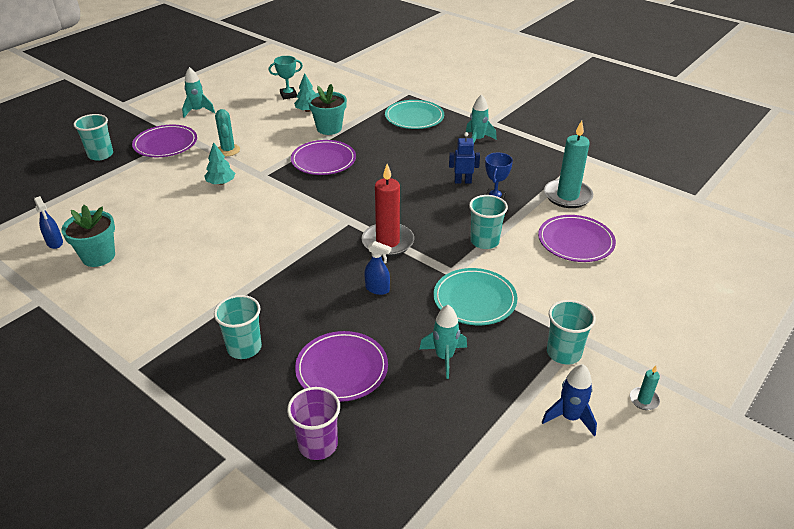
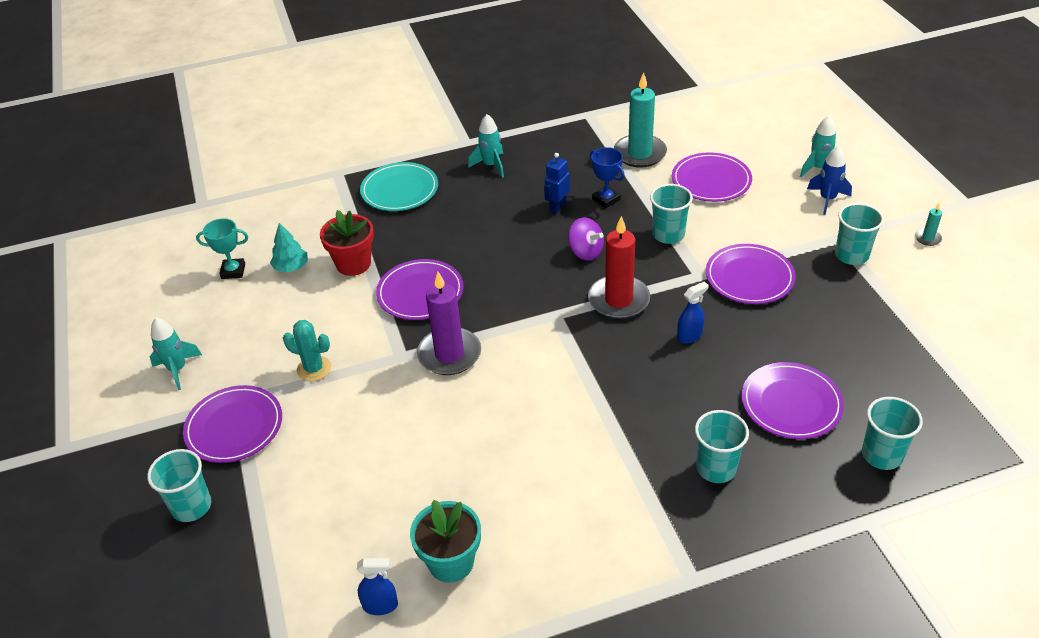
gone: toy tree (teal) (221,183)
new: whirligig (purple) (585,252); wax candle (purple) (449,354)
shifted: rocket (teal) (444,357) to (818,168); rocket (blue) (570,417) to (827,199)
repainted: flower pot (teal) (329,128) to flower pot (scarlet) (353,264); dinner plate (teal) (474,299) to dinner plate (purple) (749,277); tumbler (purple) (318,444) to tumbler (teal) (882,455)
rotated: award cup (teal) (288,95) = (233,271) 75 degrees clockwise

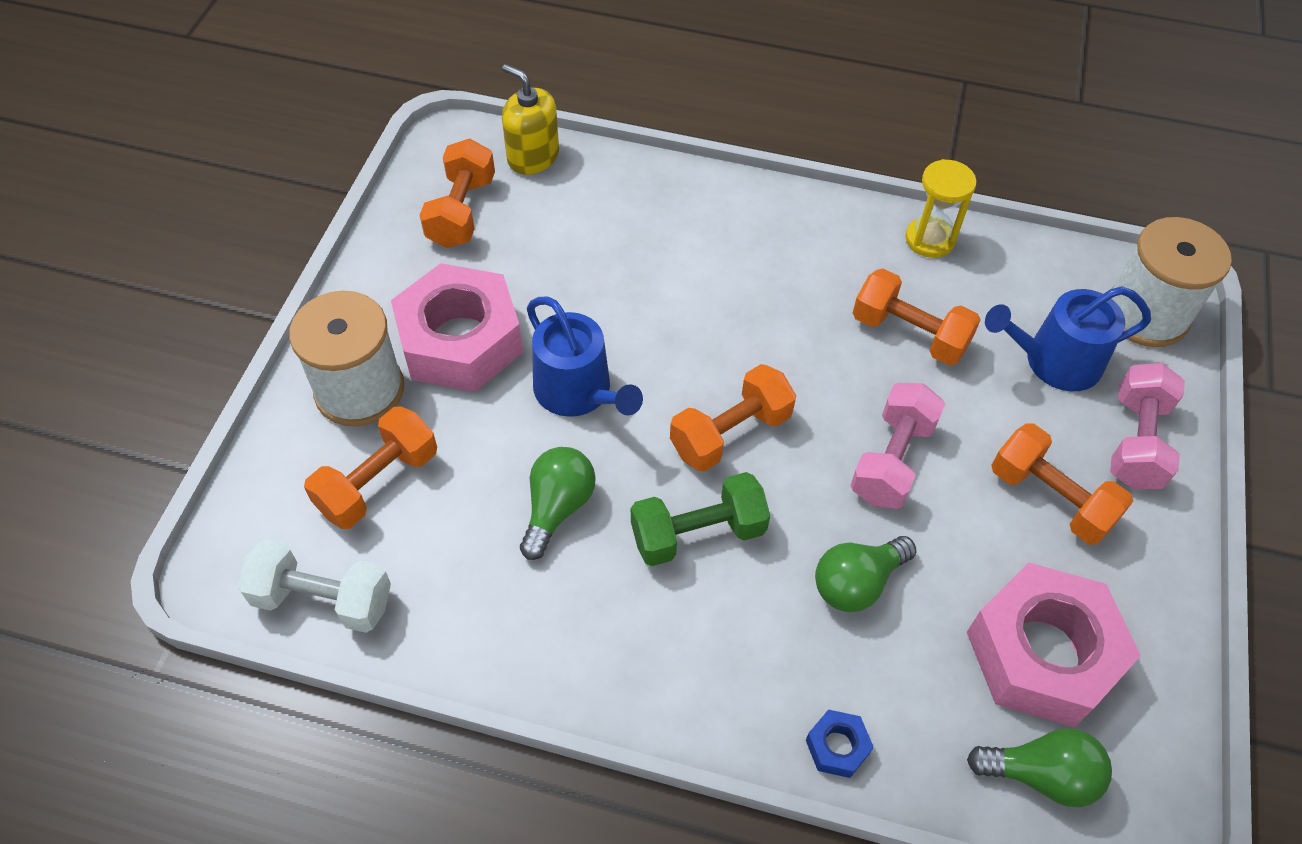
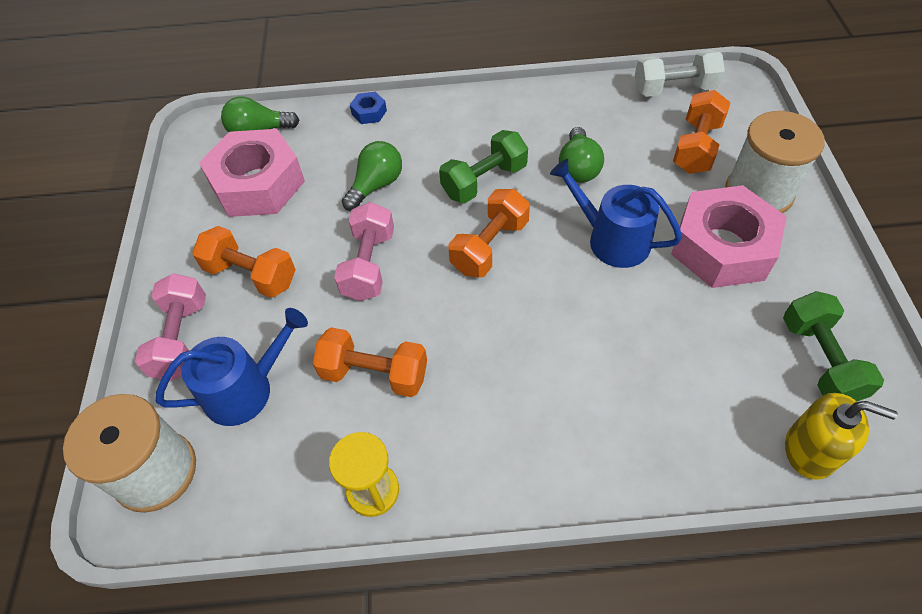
repainted: hand weight (bright orange) (461,211) to hand weight (leaf-green) (820,360)

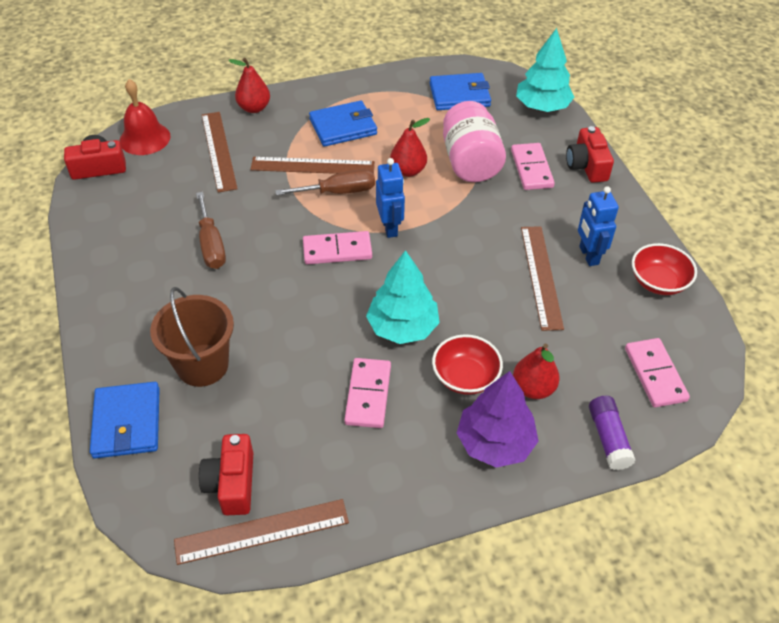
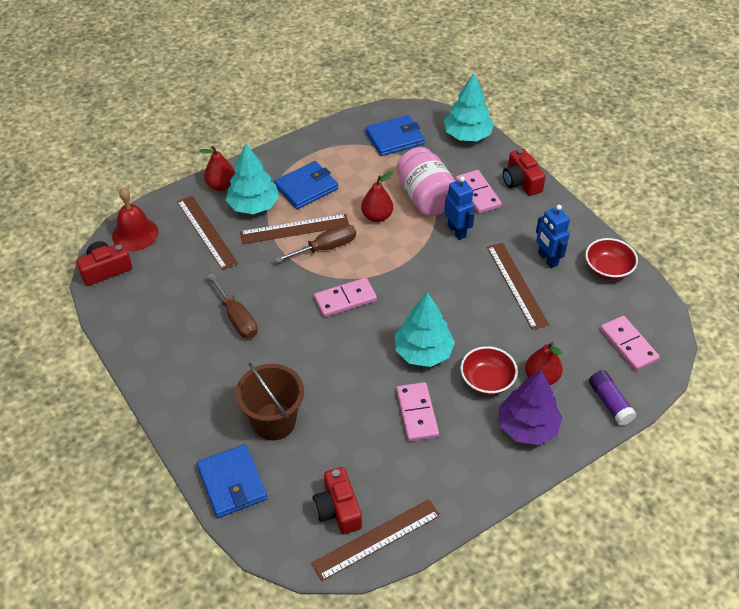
new: toy tree (teal) (253,205)
shifted: toy robot (blue) (390,227) to (457,231)

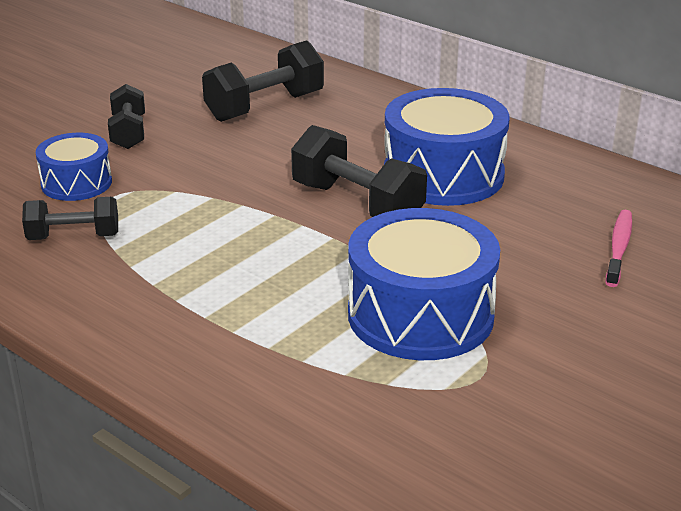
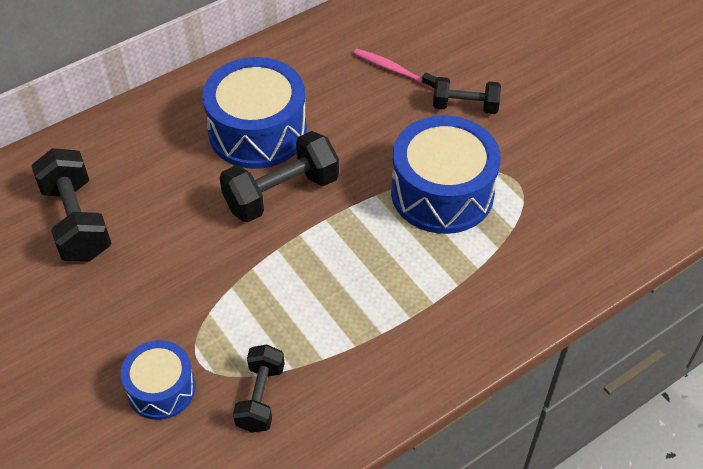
shifted: hand weight (jet-black) (128,133) to (465,107)

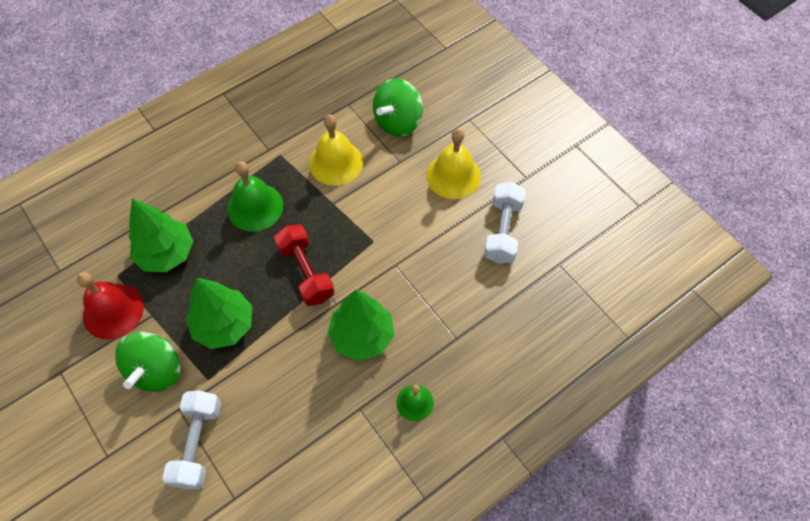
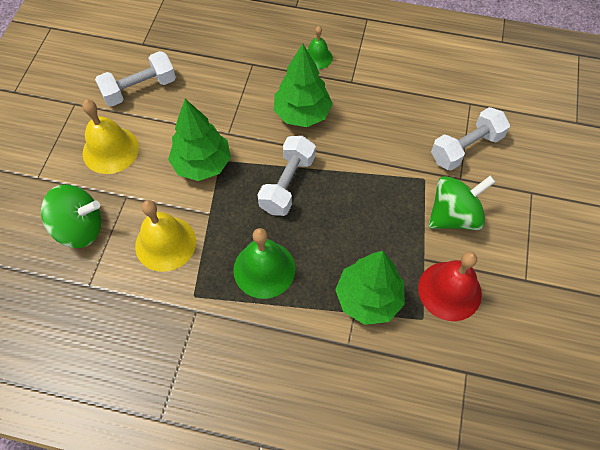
shifted: toy tree (leaf-green) (224,325) to (202,164)
repainted: hand weight (scarlet) (306,272) to hand weight (pure white) (287,184)

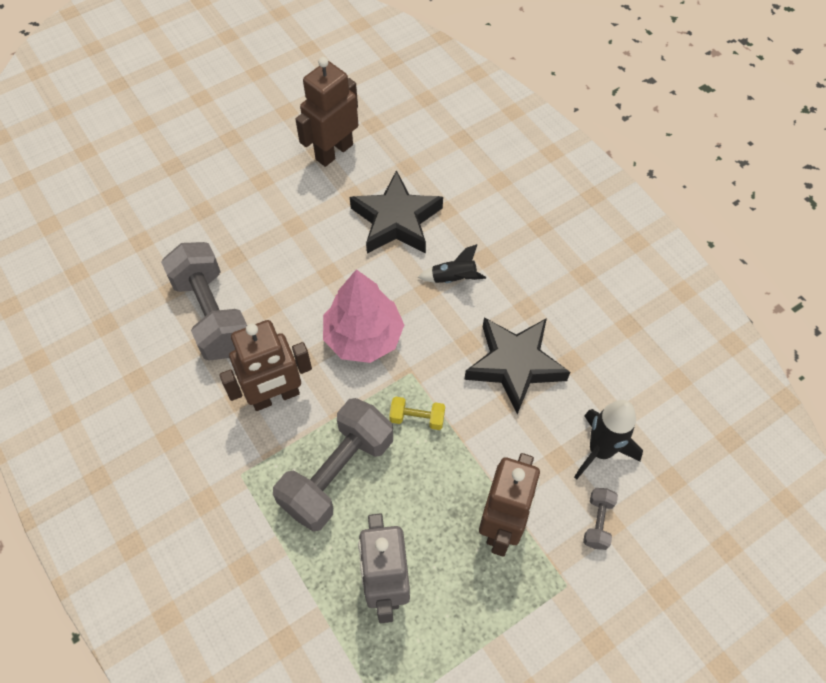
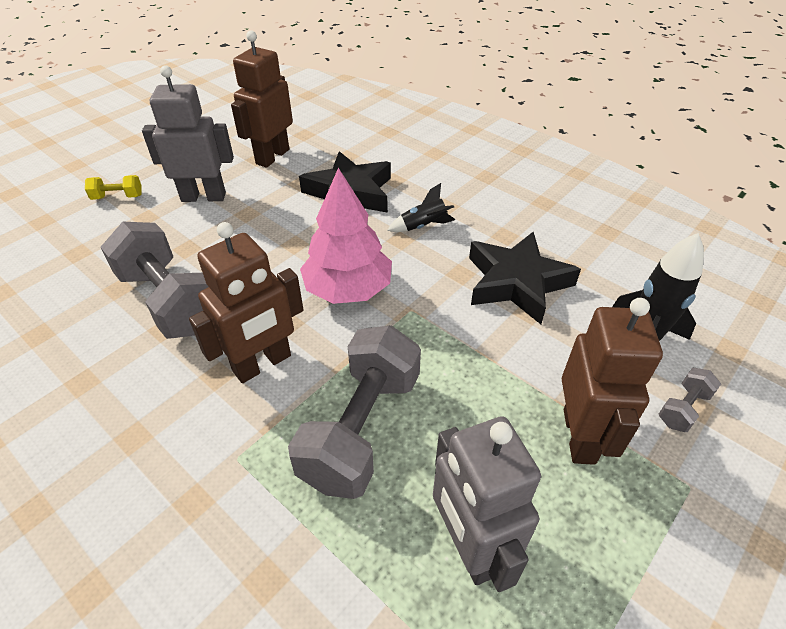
new: toy robot (gray) (203,197)
shifted: hand weight (yellow) (417,418) to (118,197)
rotated: hand weight (gray) (597,522) = (683,408) 45 degrees clockwise

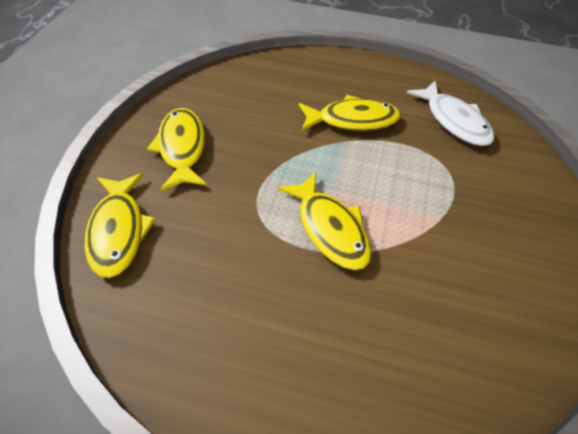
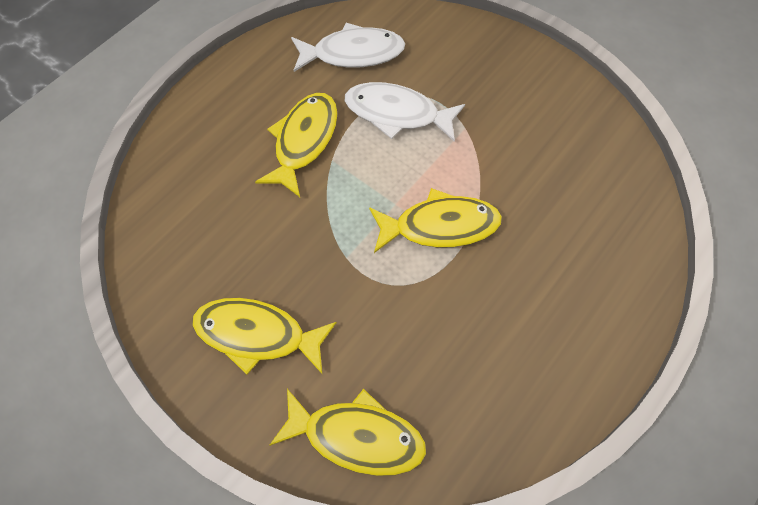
new: toy fish (pure white) (397,113)

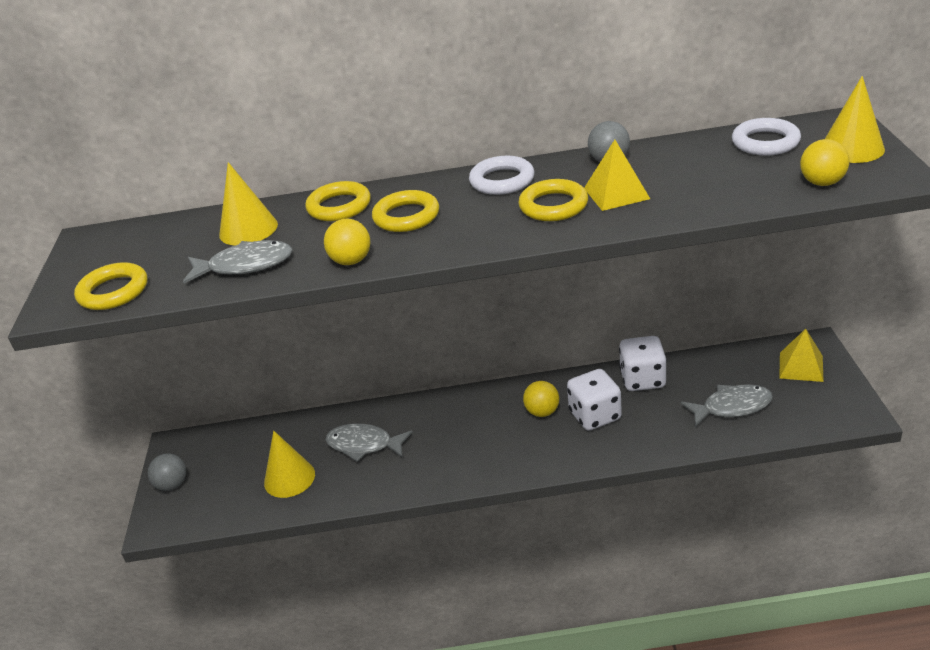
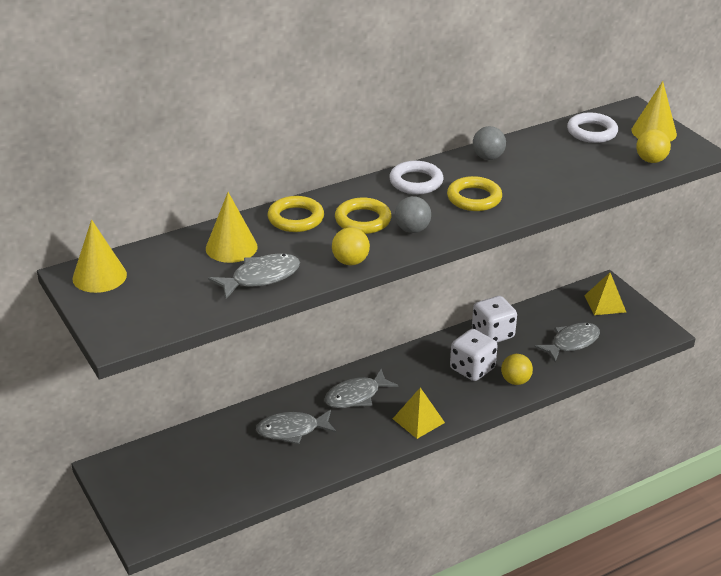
gone: torus (yellow) (113,291)
new: toy fish (gray) (356,396)
shifted: solid pyramid (yellow) (616,193) to (418,420); ball (yellow) (542,412) to (515,381); cone shape (yellow) (289,478) to (99,276); ball (gray) (172,484) to (412,230)

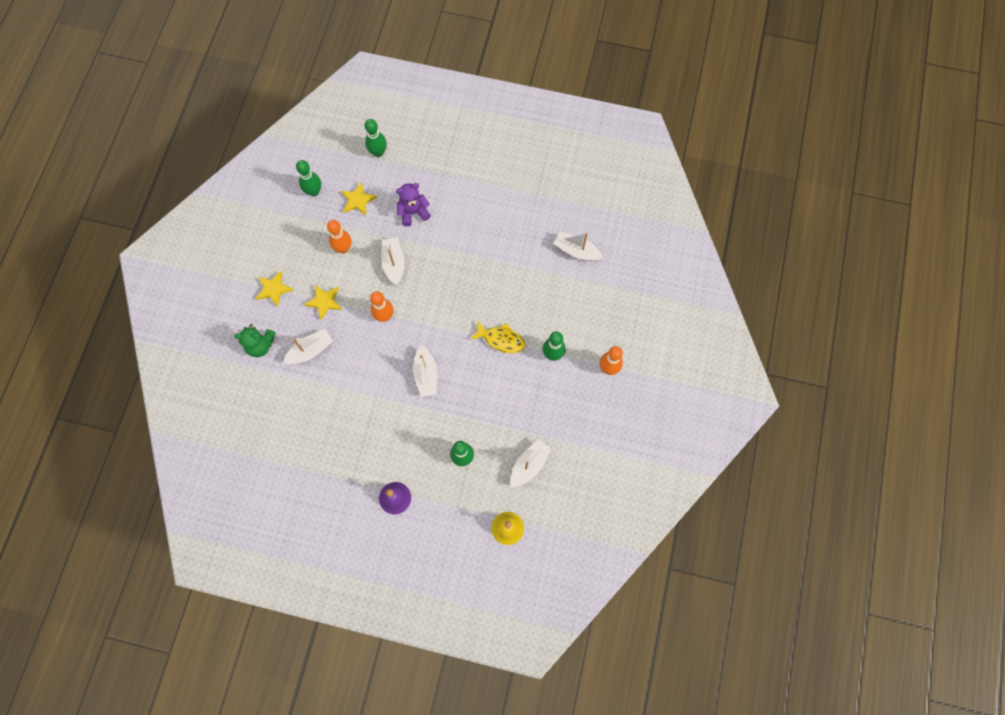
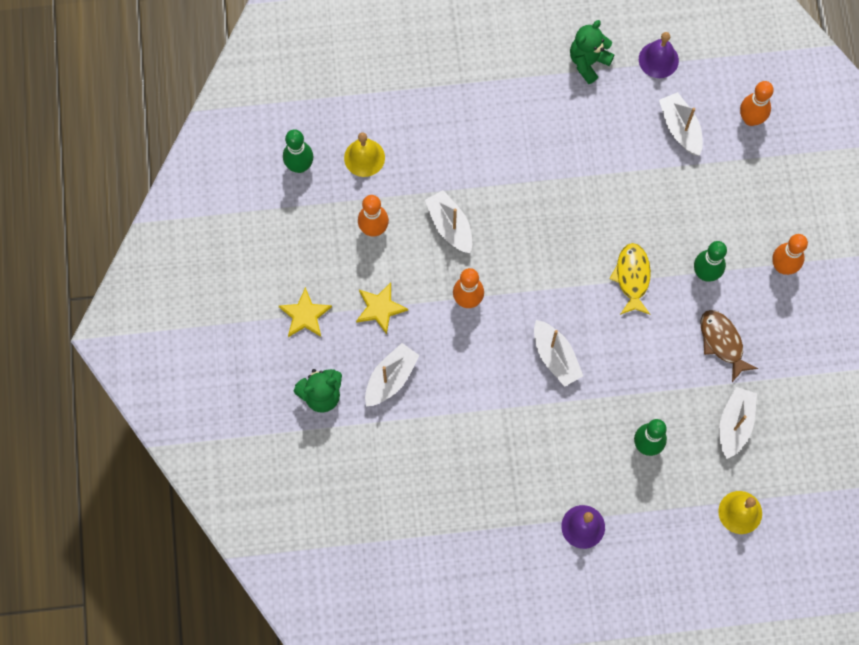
gone: skittle (leaf-green) (378,152); teddy (purple) (413,212)
new: teddy (leaf-green) (588,62); hand bell (purple) (658,59); skittle (bright orange) (750,119); toy fish (brown) (722,342)
swapped: star (yellow) (358,200) to hand bell (yellow) (364,157)
rotated: boat (pure white) (576,251) = (680,128) 60 degrees clockwise; toy fish (yellow) (501,339) = (632,277) 90 degrees counterclockwise

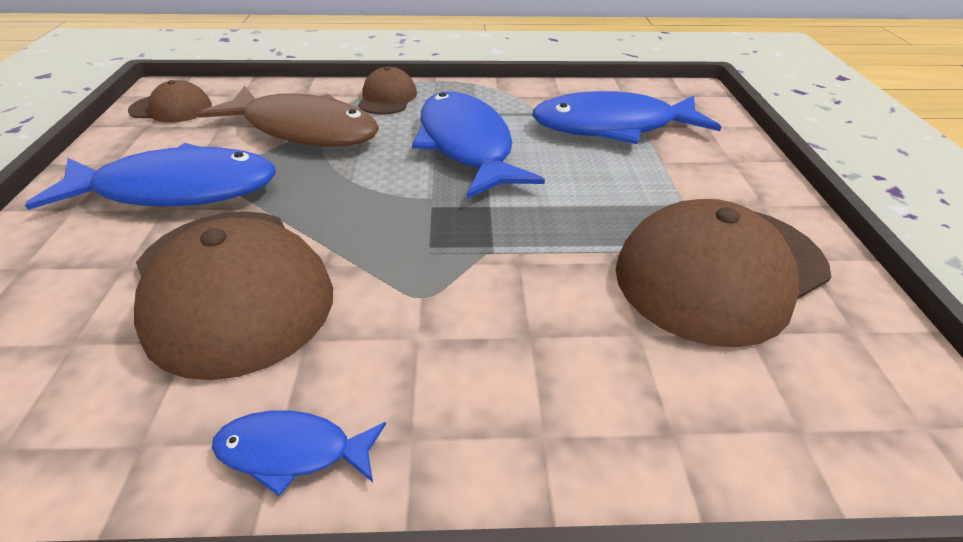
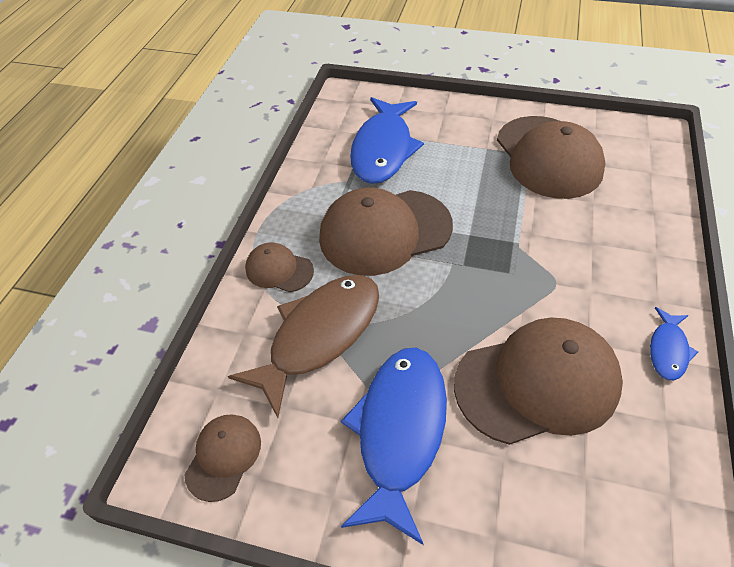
swapped: toy fish (blue) (466,145) to cap (brown) (384,232)

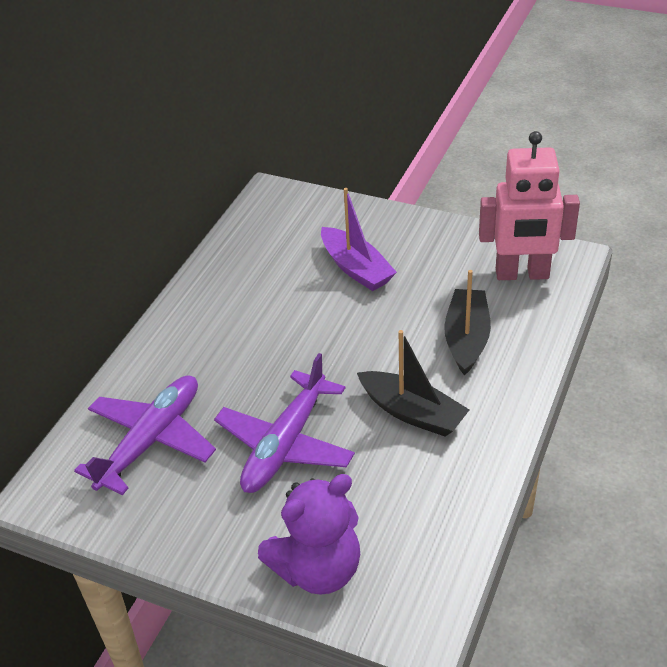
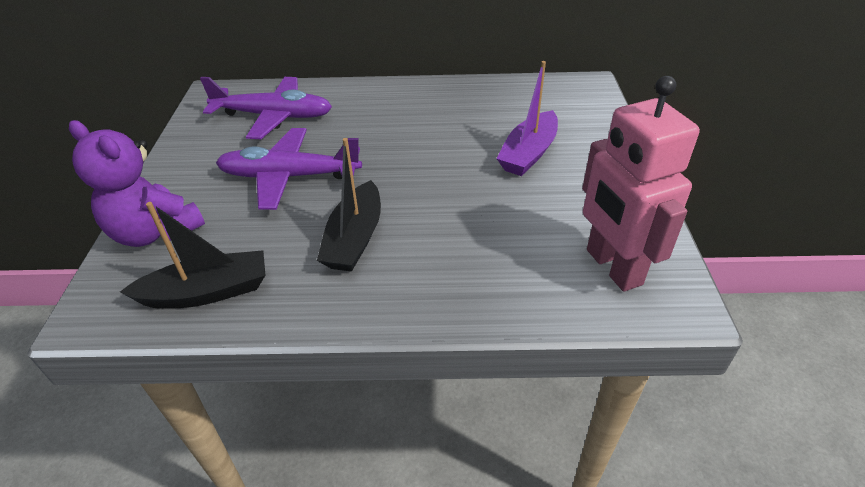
shifted: boat (jet-black) (466,339) to (207,292)

